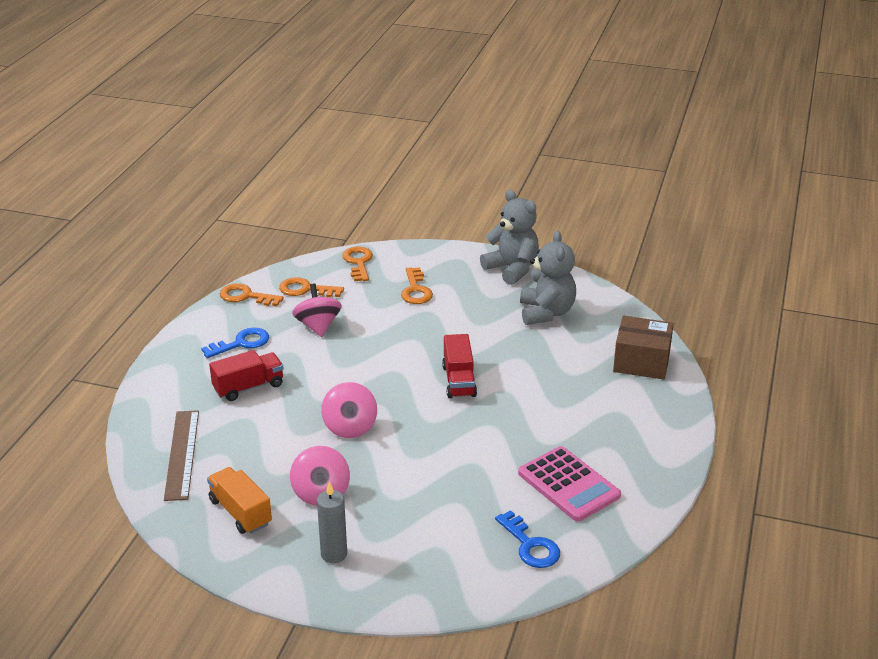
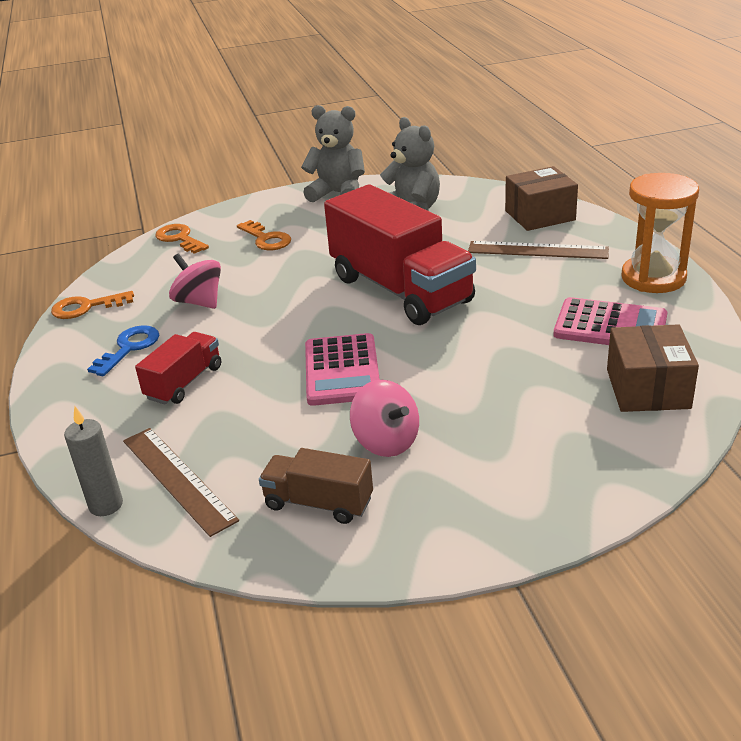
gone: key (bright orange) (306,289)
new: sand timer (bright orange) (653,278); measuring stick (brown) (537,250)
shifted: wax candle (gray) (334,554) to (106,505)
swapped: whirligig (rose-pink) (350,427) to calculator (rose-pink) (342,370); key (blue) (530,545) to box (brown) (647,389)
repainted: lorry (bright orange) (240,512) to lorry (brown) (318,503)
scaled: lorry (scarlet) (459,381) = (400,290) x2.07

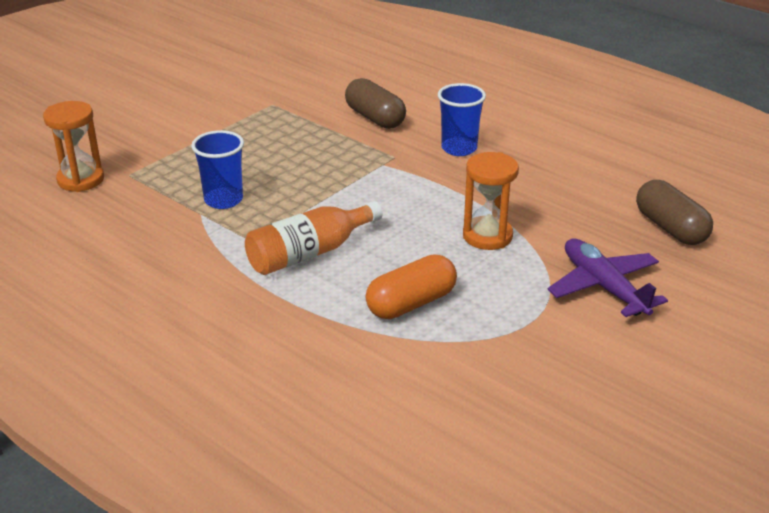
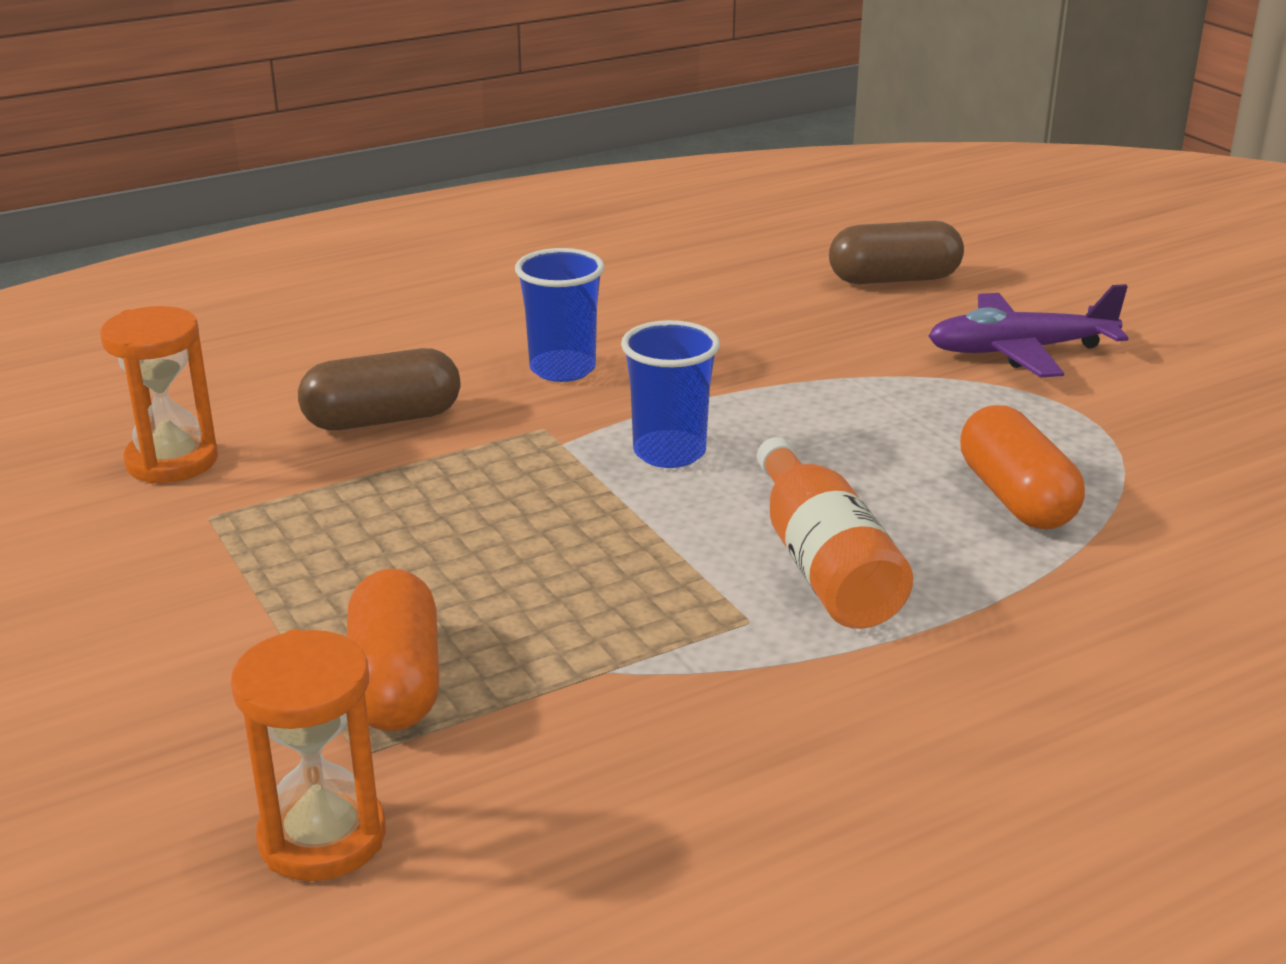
new: pill (bright orange) (395,683)
shifted: tumbler (blue) (223,200) to (669,452); sand timer (bright orange) (487,236) to (172,461)

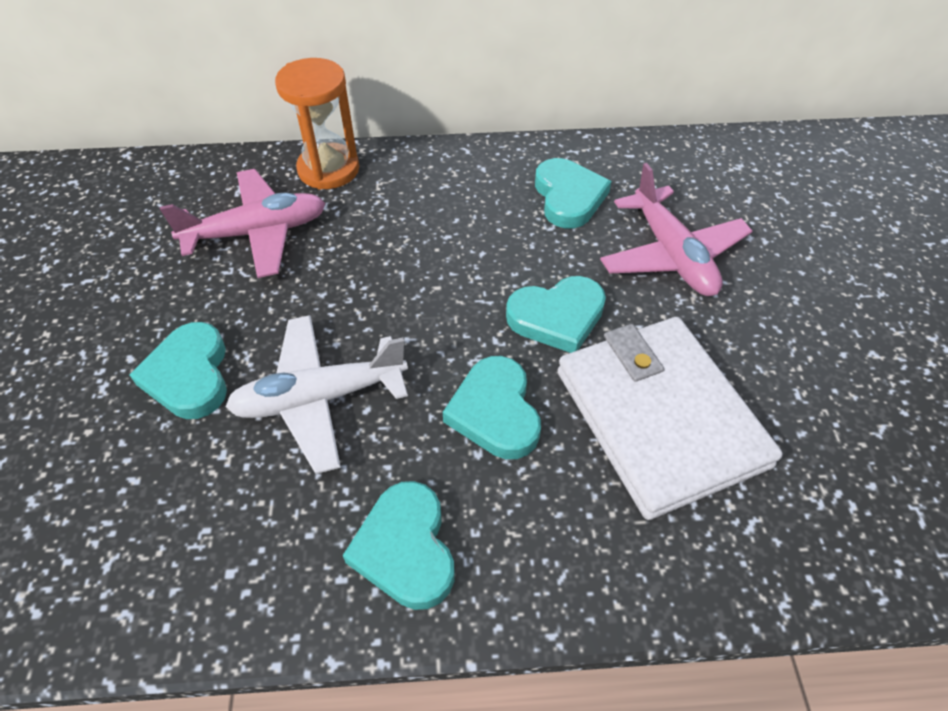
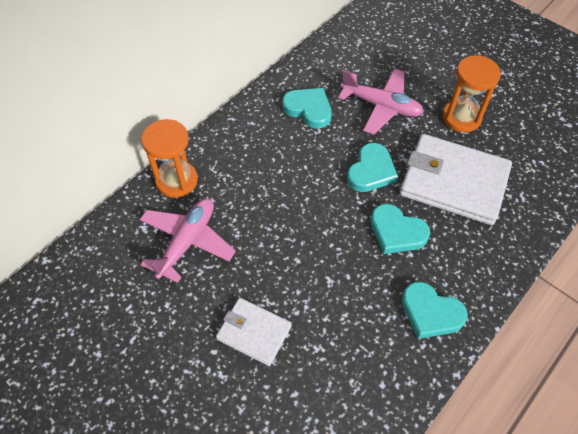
gone: aeroplane (pure white) (319,398)
new: sand timer (bright orange) (461,117)
swapped: heart (teal) (189,375) to billfold (pure white) (254,332)

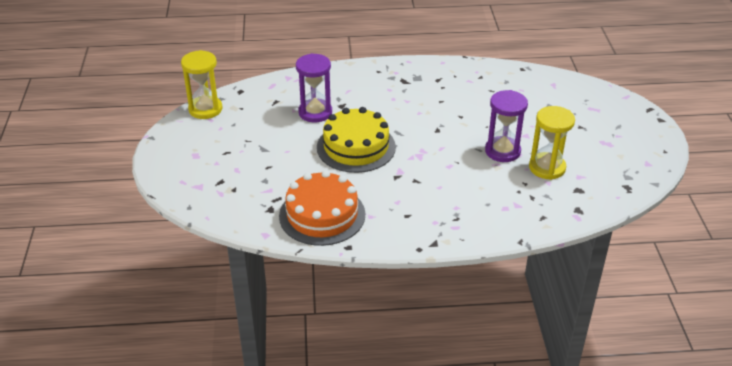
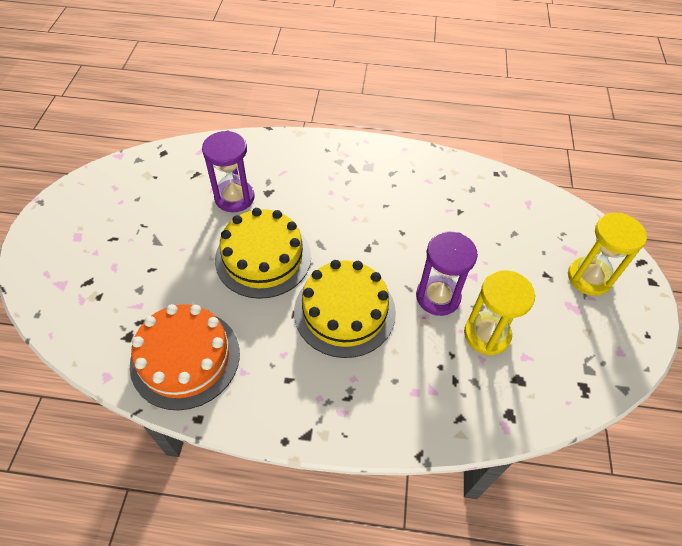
new: layer cake (yellow) (344,311)
shifted: sand timer (yellow) (205,109) to (589,278)

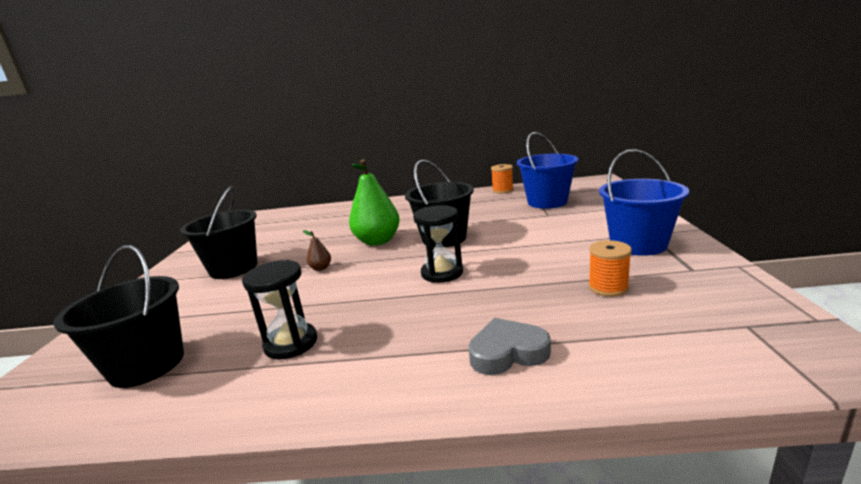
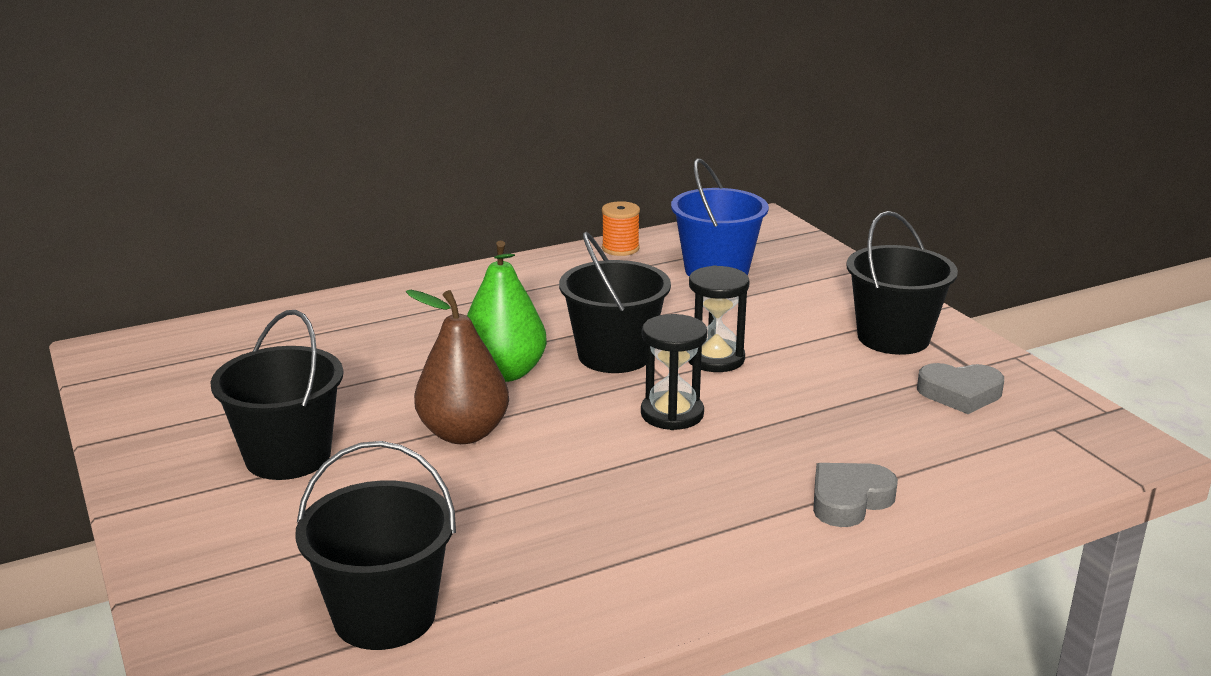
gone: bobbin (bright orange) (608,287)
new: heart (gray) (960,393)
shifted: sand timer (jet-black) (291,343) to (715,359)
repainted: pail (blue) (638,244) to pail (jet-black) (893,338)
scaled: pear (brown) (321,268) = (463,433) x2.32

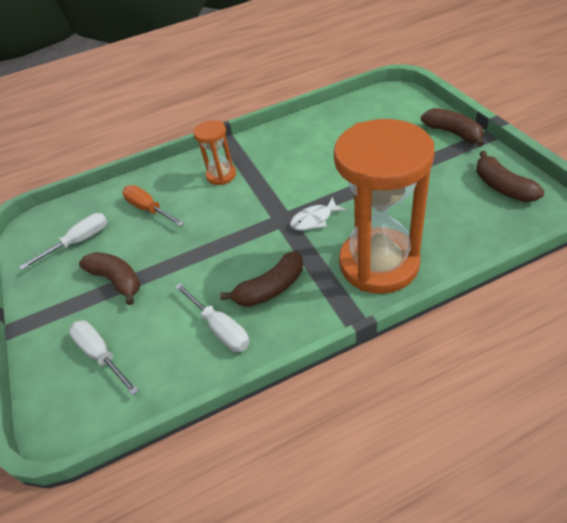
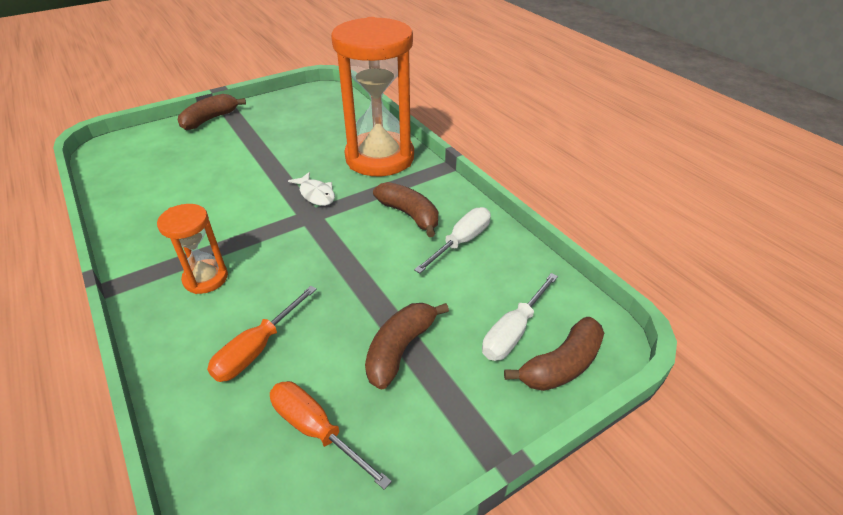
shifted: toy banana (brown) (502,187) to (561,365)
repainted: hand screwdriver (pure white) (79,242) to hand screwdriver (bright orange) (316,430)

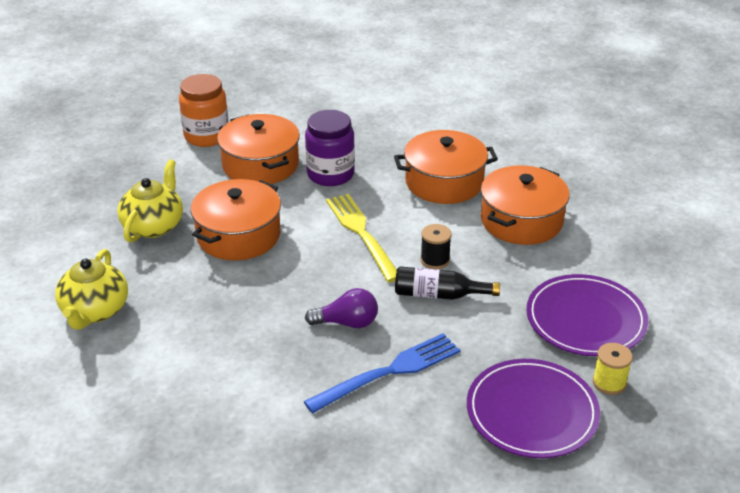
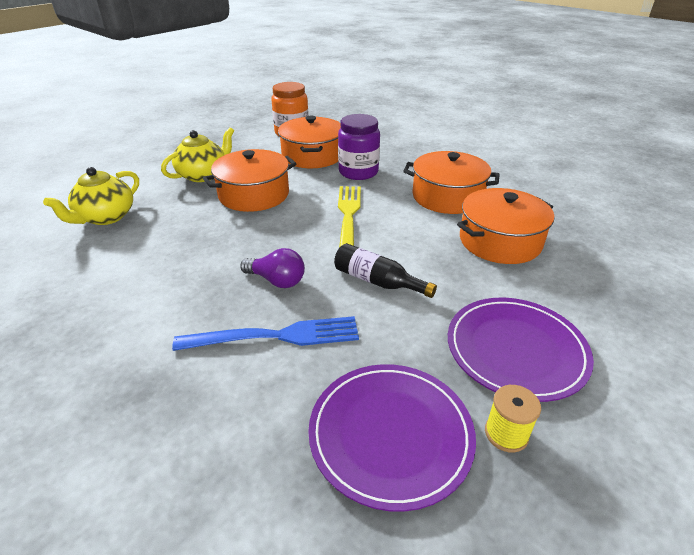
gone: bobbin (jet-black) (435,260)

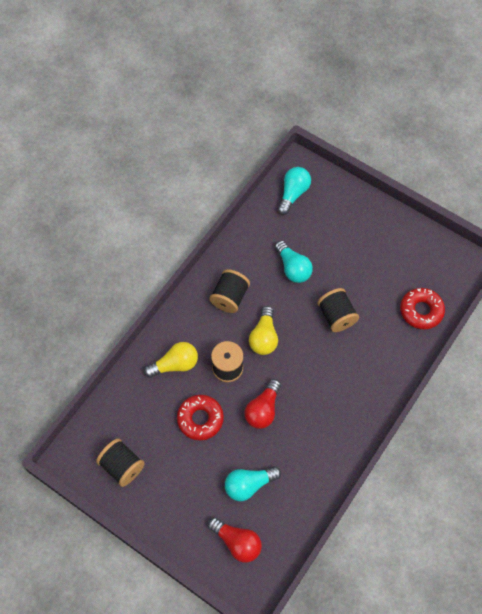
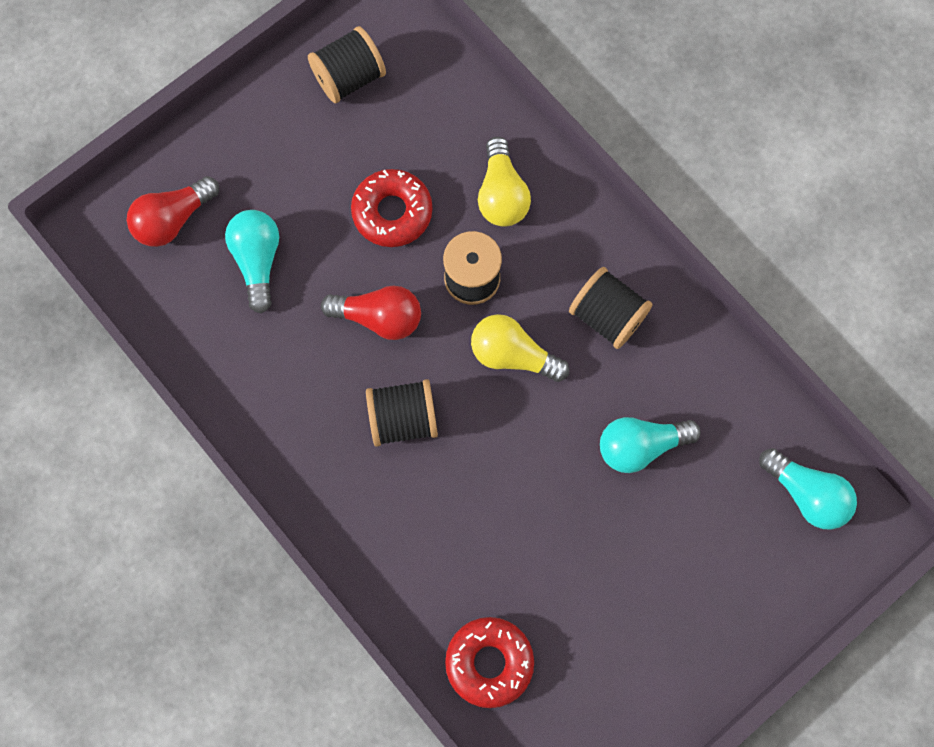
shifted: bobbin (jet-black) (336,316) to (403,419)
rotated: lightbulb (scarlet) (263,409) = (379,317) 150 degrees clockwise

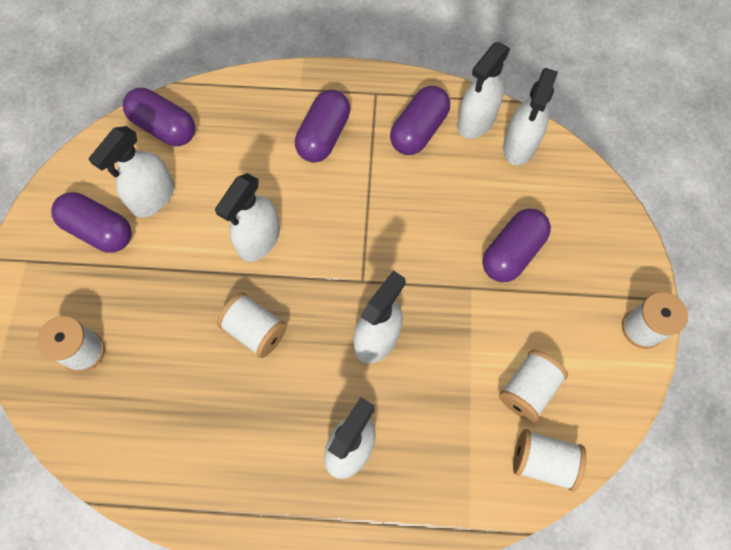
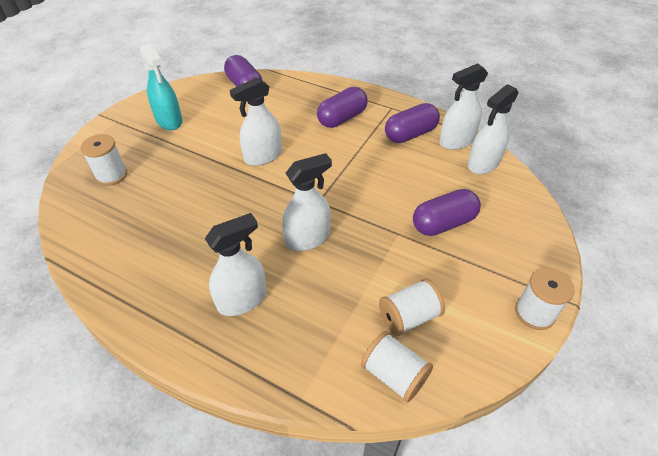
gone: spray cleaner (pure white) (153,197); bobbin (pure white) (255,330)
swapped: pill (purple) (99,230) to spray cleaner (teal) (169,121)

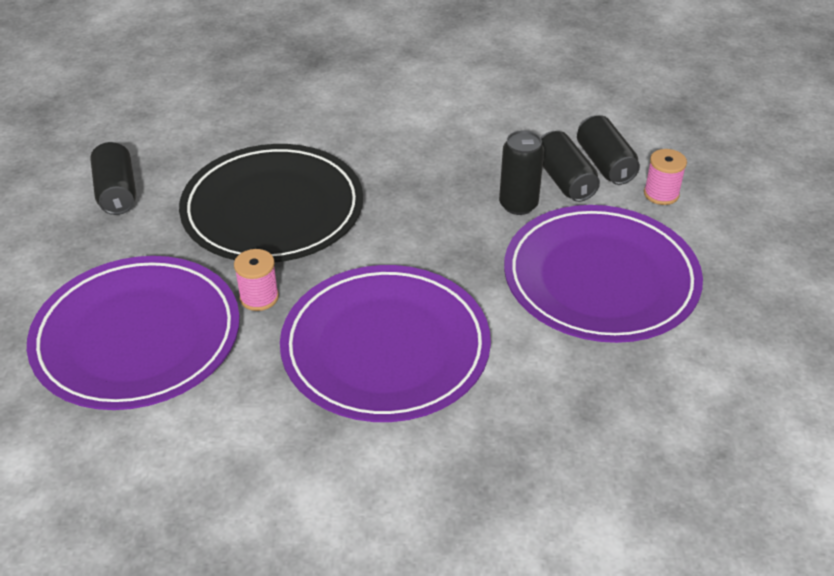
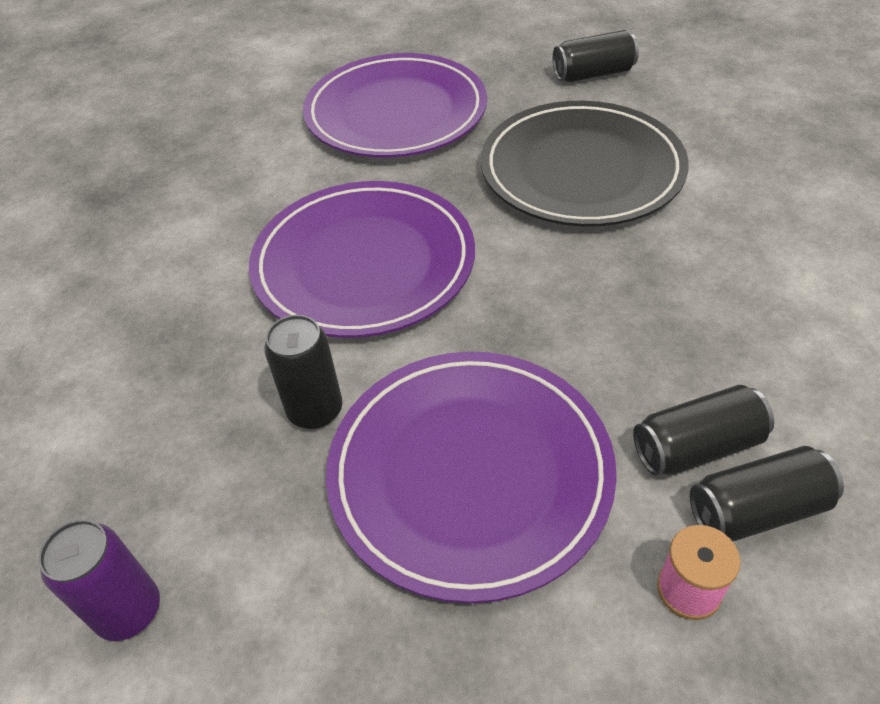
gone: bobbin (rose-pink) (259,297)
new: soda can (purple) (129,611)
shifted: soda can (jet-black) (518,205) to (315,410)

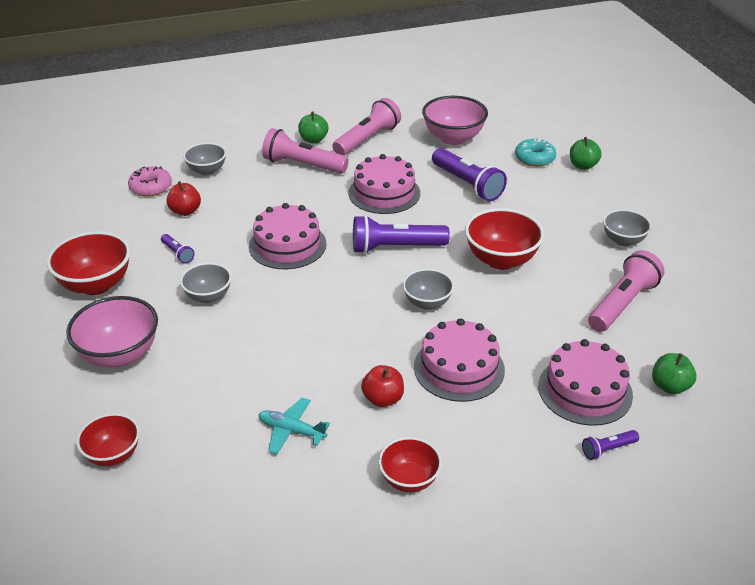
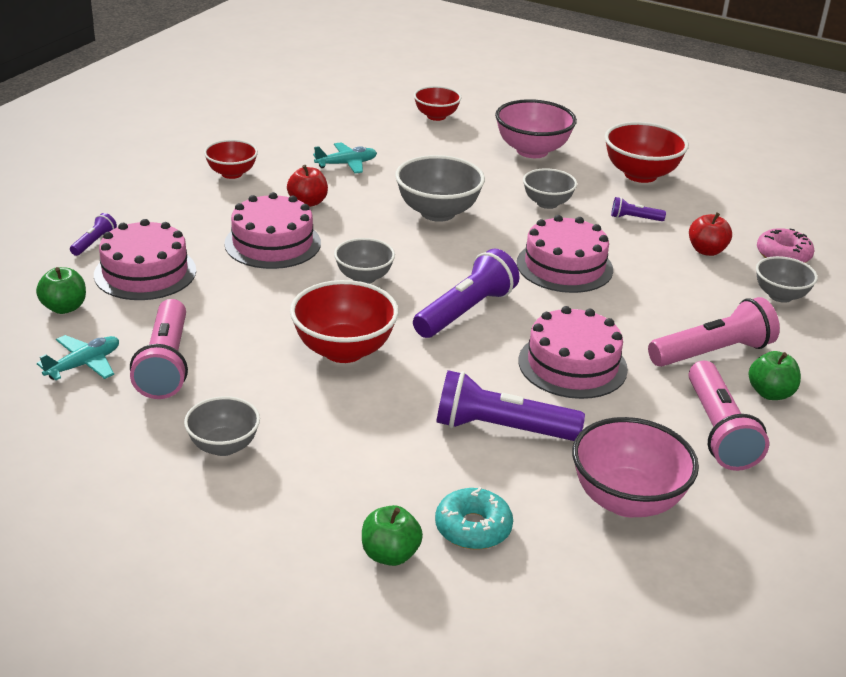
new: serving bowl (gray) (438,212); aeroplane (teal) (84,364)

